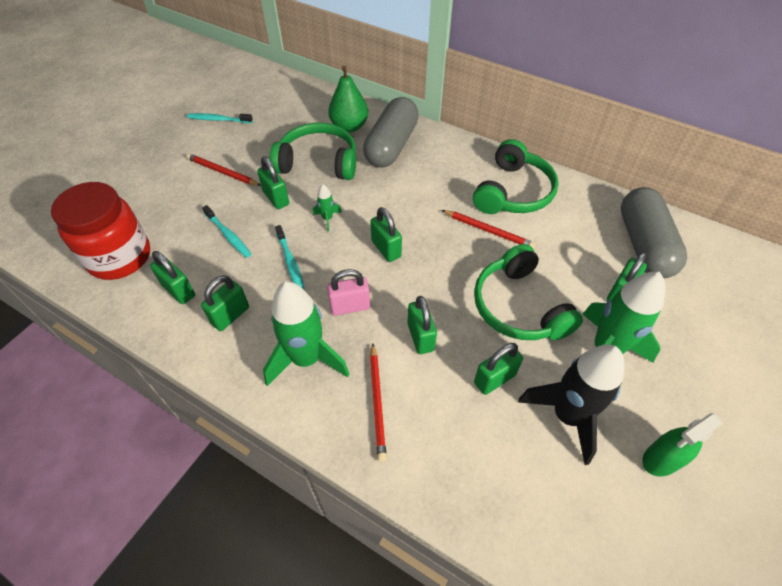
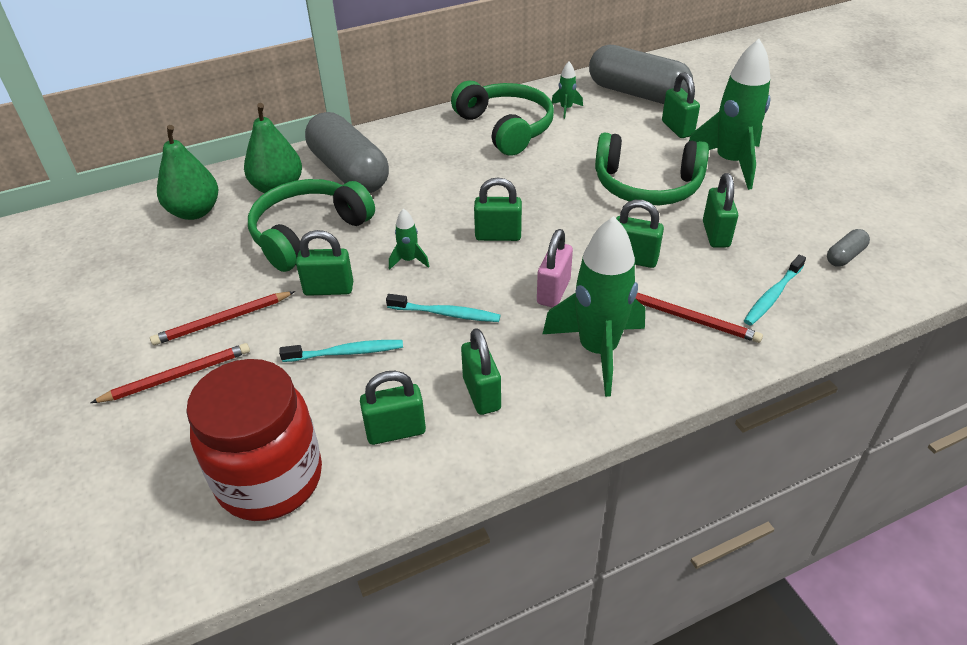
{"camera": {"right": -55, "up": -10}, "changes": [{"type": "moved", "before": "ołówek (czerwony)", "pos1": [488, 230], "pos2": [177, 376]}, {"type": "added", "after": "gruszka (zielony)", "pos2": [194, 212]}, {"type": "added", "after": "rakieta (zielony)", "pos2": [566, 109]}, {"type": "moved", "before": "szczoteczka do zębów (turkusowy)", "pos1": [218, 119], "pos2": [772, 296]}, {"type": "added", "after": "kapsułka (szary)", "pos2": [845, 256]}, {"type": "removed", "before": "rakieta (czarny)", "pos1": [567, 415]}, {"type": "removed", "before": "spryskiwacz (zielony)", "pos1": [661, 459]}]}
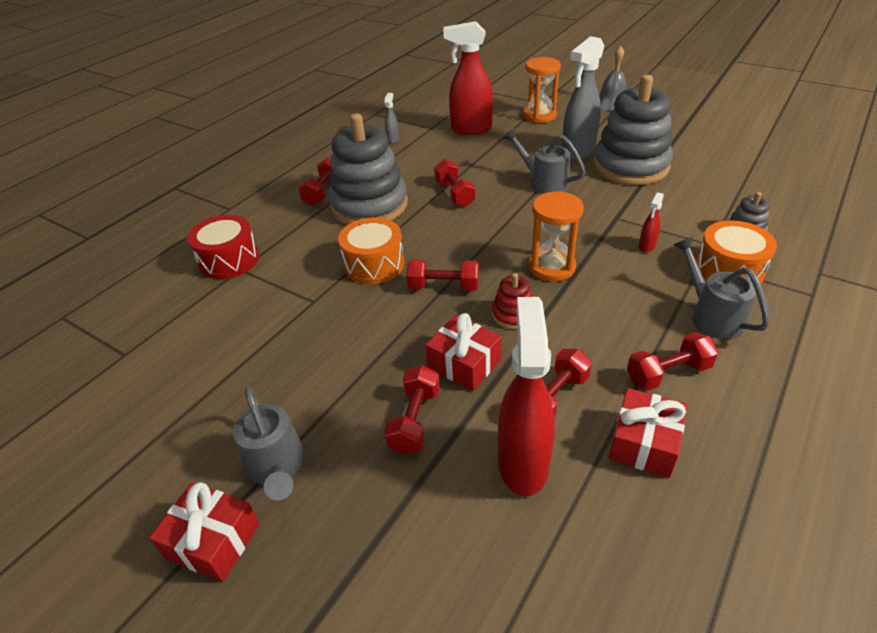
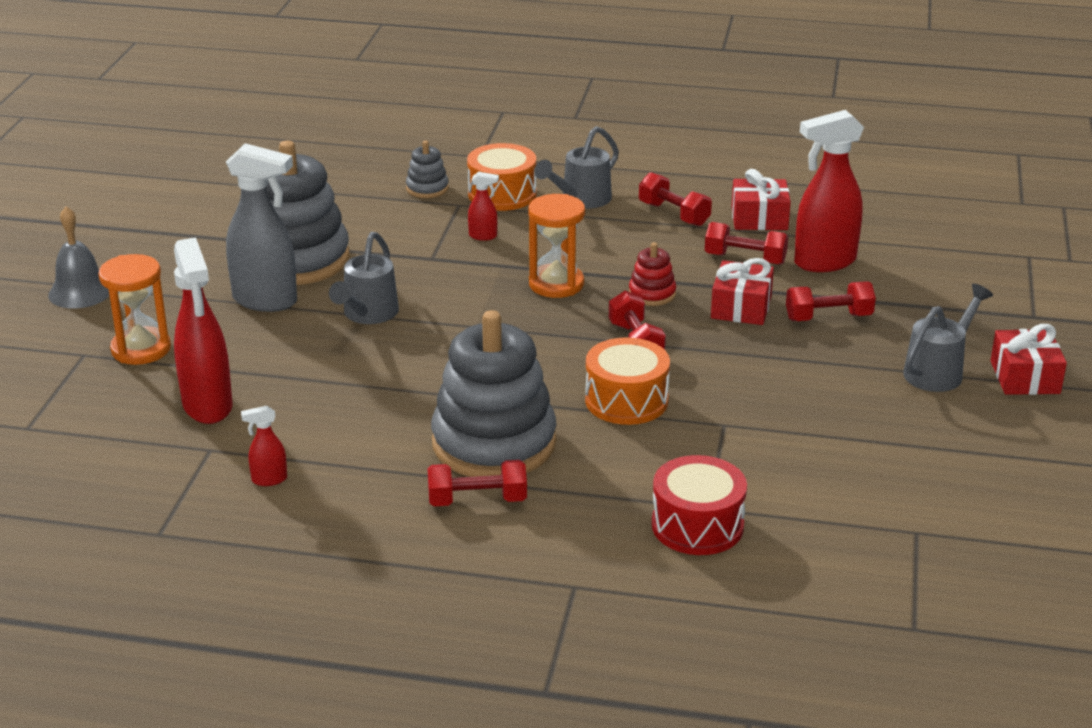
{"camera": {"right": -115, "up": -10}, "changes": [{"type": "recoloured", "before": "spryskiwacz (szary)", "after": "spryskiwacz (czerwony)", "pos1": [393, 139], "pos2": [269, 480]}, {"type": "removed", "before": "hantel (czerwony)", "pos1": [455, 194]}]}
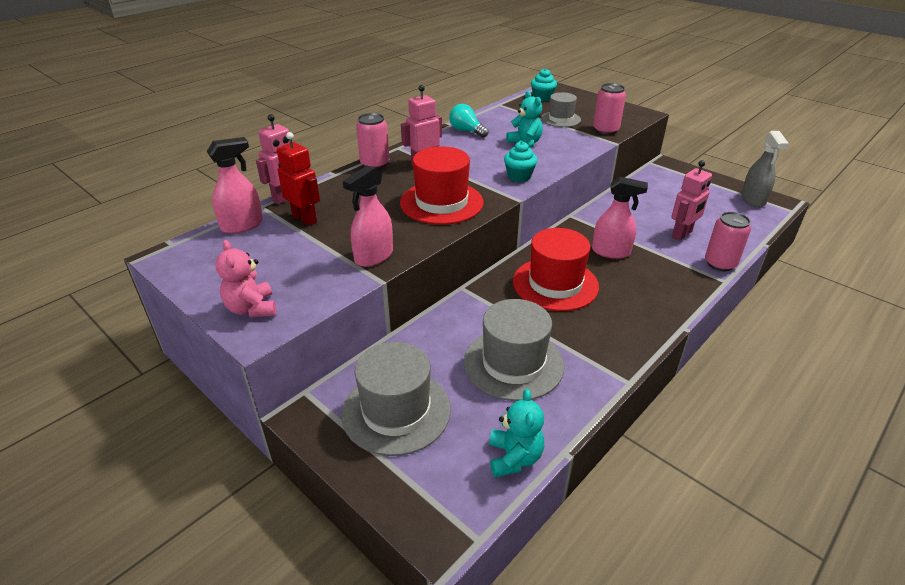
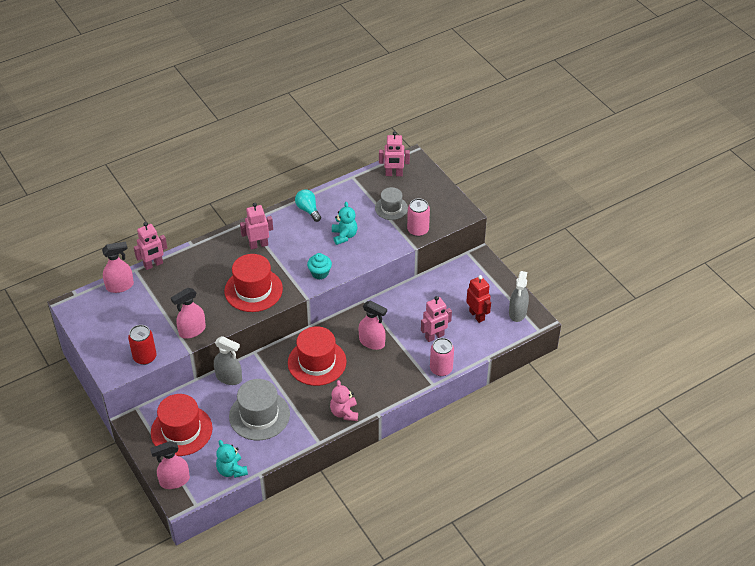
{"camera": {"right": 15, "up": 10}, "changes": [{"type": "added", "after": "puszka (czerwony)", "pos2": [145, 357]}, {"type": "added", "after": "spryskiwacz (różowy)", "pos2": [174, 481]}, {"type": "recoloured", "before": "kapelusz (szary)", "after": "kapelusz (czerwony)", "pos1": [396, 411], "pos2": [181, 430]}, {"type": "added", "after": "spryskiwacz (szary)", "pos2": [229, 378]}, {"type": "turned", "before": "miś (turkusowy)", "pos1": [514, 458], "pos2": [232, 470], "turn": 135}, {"type": "moved", "before": "miś (różowy)", "pos1": [252, 308], "pos2": [344, 412]}, {"type": "replaced", "before": "muffinka (turkusowy)", "after": "robot (różowy)", "pos1": [542, 98], "pos2": [394, 174]}, {"type": "moved", "before": "robot (czerwony)", "pos1": [305, 219], "pos2": [477, 315]}, {"type": "removed", "before": "puszka (różowy)", "pos1": [375, 164]}]}
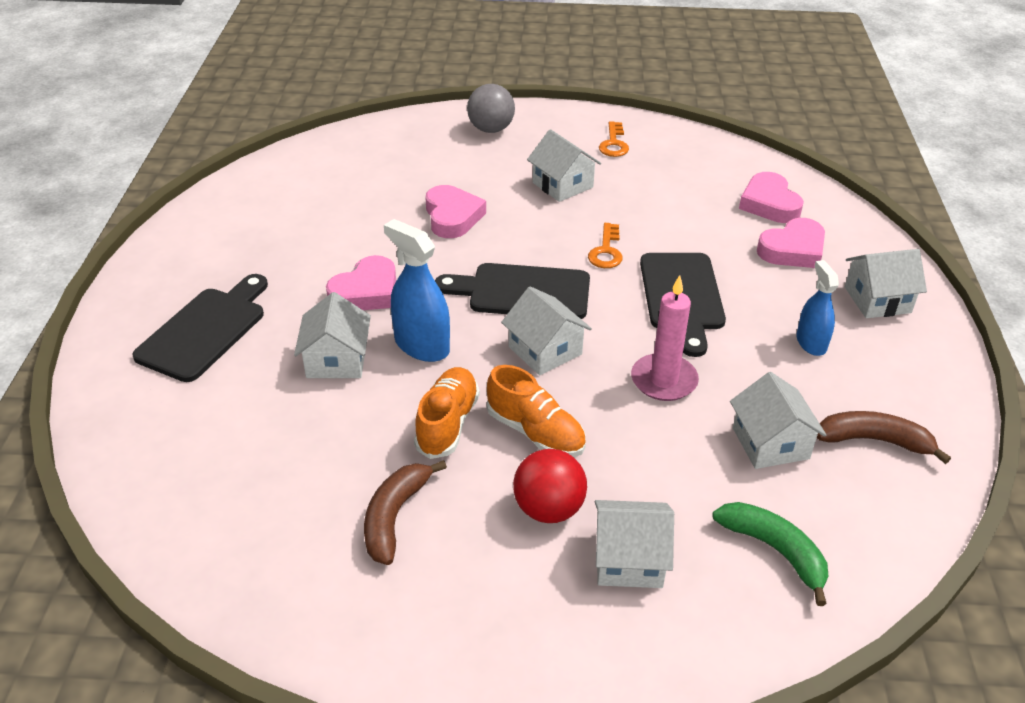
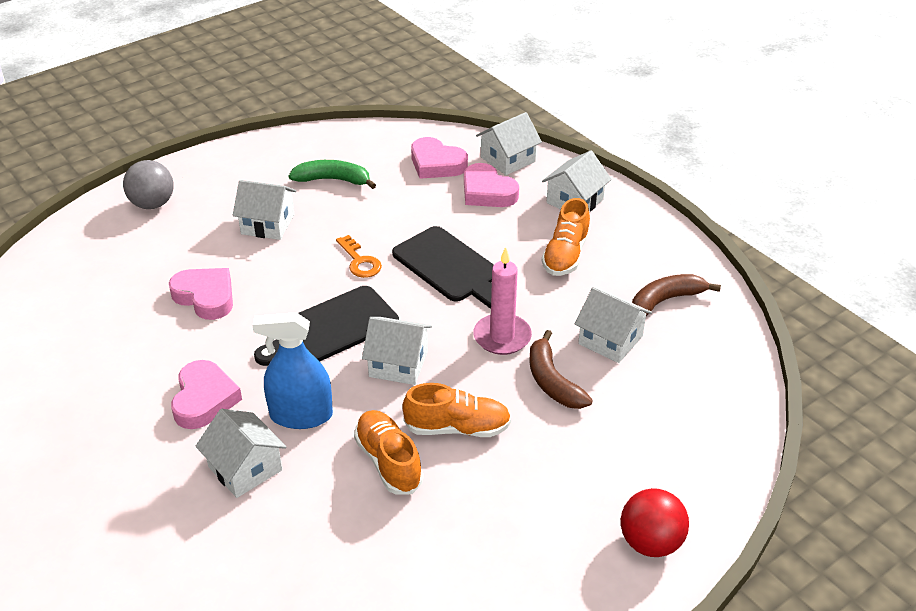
{"camera": {"right": -40, "up": 0}, "changes": [{"type": "moved", "before": "banan (zielony)", "pos1": [775, 551], "pos2": [333, 180]}, {"type": "turned", "before": "serce (różowy)", "pos1": [793, 250], "pos2": [487, 192], "turn": 120}, {"type": "moved", "before": "domek (biały)", "pos1": [628, 559], "pos2": [508, 159]}, {"type": "moved", "before": "banan (brązowy)", "pos1": [394, 517], "pos2": [552, 381]}, {"type": "replaced", "before": "spryskiwacz (niebieski)", "after": "but (pomarańczowy)", "pos1": [811, 343], "pos2": [565, 255]}, {"type": "moved", "before": "piłka (czerwony)", "pos1": [548, 509], "pos2": [650, 542]}, {"type": "removed", "before": "deska do krojenia (czarny)", "pos1": [205, 330]}, {"type": "removed", "before": "klucz (pomarańczowy)", "pos1": [614, 144]}]}
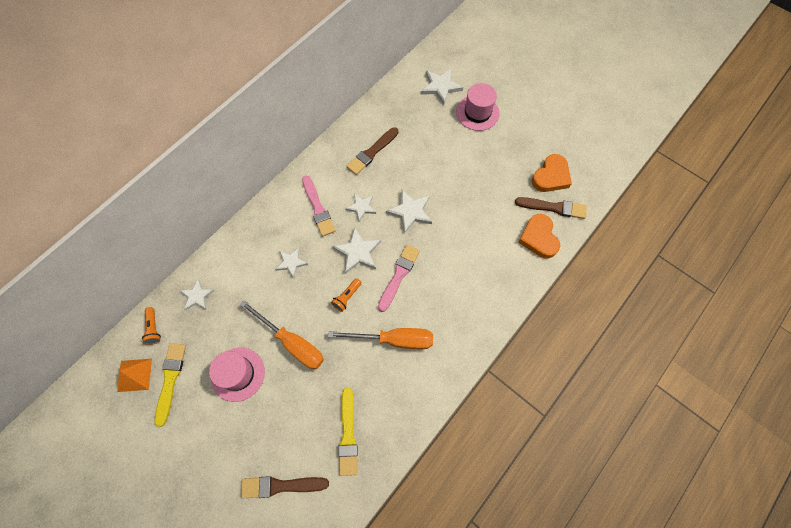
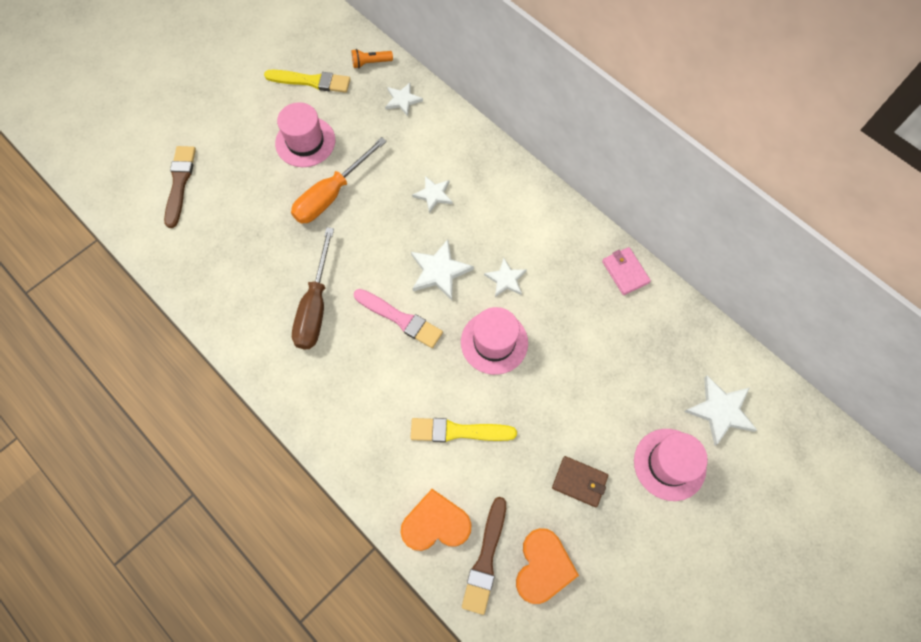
{"camera": {"right": 95, "up": 0}, "changes": [{"type": "recoloured", "before": "śrubokręt (pomarańczowy)", "after": "śrubokręt (brązowy)", "pos1": [394, 340], "pos2": [315, 306]}, {"type": "moved", "before": "pędzel (żółty)", "pos1": [348, 434], "pos2": [458, 431]}, {"type": "replaced", "before": "gwiazda (biały)", "after": "kapelusz (różowy)", "pos1": [410, 212], "pos2": [494, 342]}, {"type": "turned", "before": "serce (pomarańczowy)", "pos1": [551, 176], "pos2": [543, 567], "turn": -120}, {"type": "added", "after": "portfel (brązowy)", "pos2": [579, 482]}, {"type": "added", "after": "portfel (różowy)", "pos2": [625, 272]}, {"type": "removed", "before": "piramida (pomarańczowy)", "pos1": [134, 375]}, {"type": "removed", "before": "pędzel (różowy)", "pos1": [318, 208]}, {"type": "removed", "before": "latarka (pomarańczowy)", "pos1": [347, 297]}, {"type": "removed", "before": "pędzel (brązowy)", "pos1": [372, 152]}]}
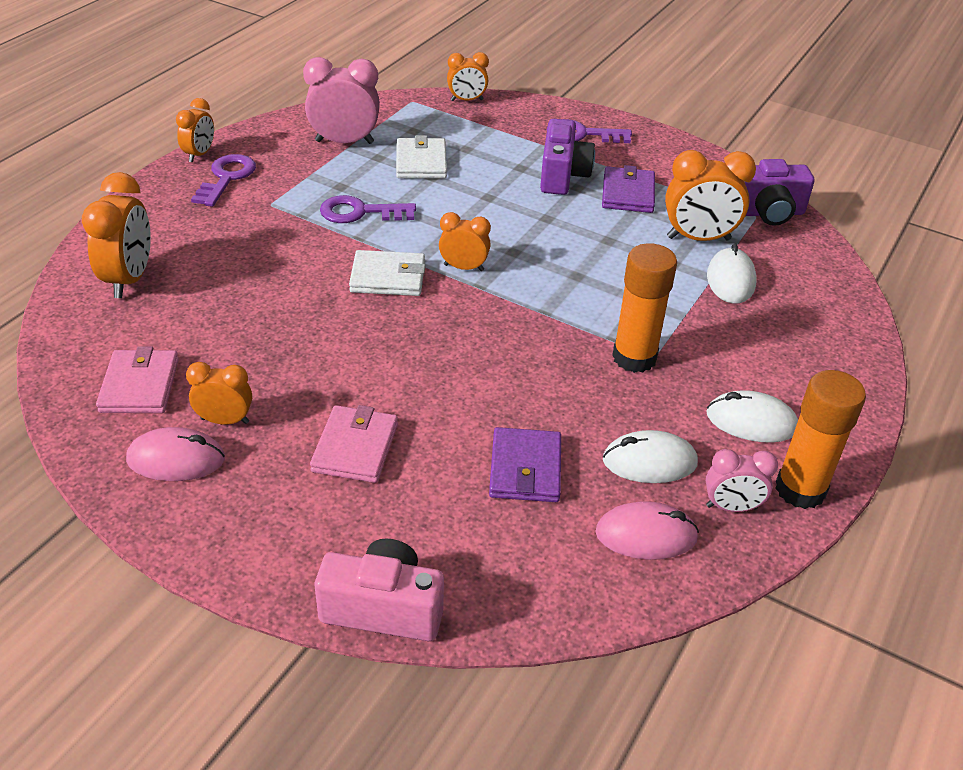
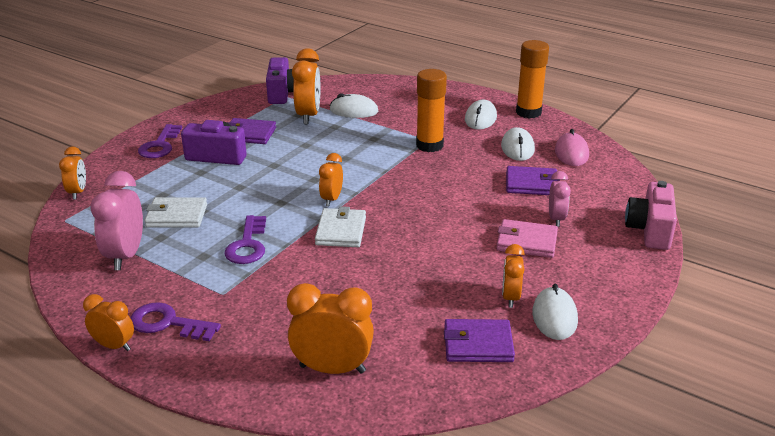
{"camera": {"right": -85, "up": -10}, "changes": [{"type": "recoloured", "before": "portfel (różowy)", "after": "portfel (fioletowy)", "pos1": [139, 386], "pos2": [478, 344]}, {"type": "recoloured", "before": "myszka (różowy)", "after": "myszka (biały)", "pos1": [176, 459], "pos2": [554, 317]}, {"type": "moved", "before": "budzik (różowy)", "pos1": [731, 507], "pos2": [556, 219]}]}
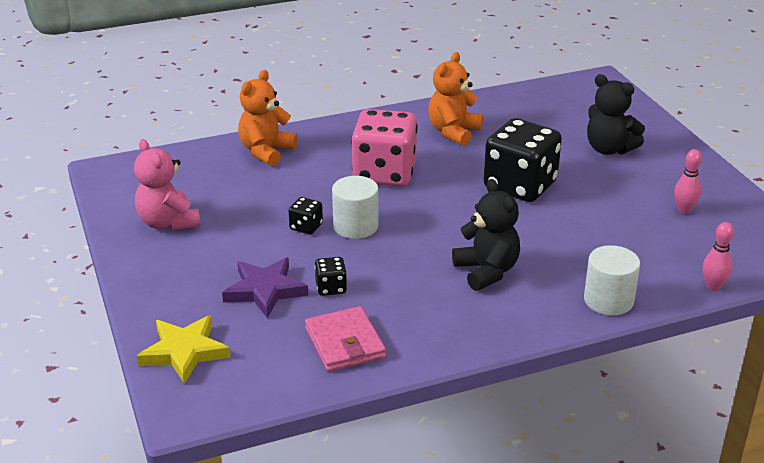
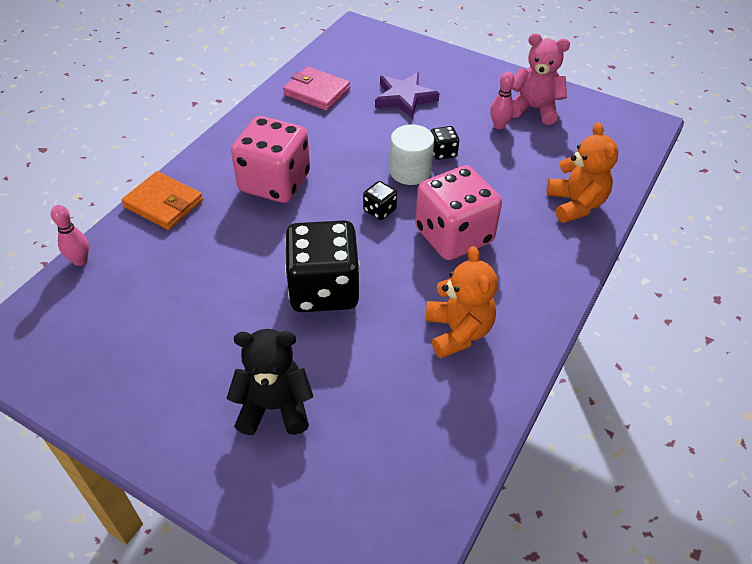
{"camera": {"right": 140, "up": 15}, "changes": [{"type": "replaced", "before": "walec (biały)", "after": "portfel (pomarańczowy)", "pos1": [608, 300], "pos2": [163, 204]}, {"type": "replaced", "before": "miś (czarny)", "after": "kostka do gry (różowy)", "pos1": [486, 271], "pos2": [274, 183]}, {"type": "moved", "before": "kostka do gry (czarny)", "pos1": [331, 288], "pos2": [379, 210]}, {"type": "moved", "before": "kręgiel (różowy)", "pos1": [684, 210], "pos2": [499, 125]}, {"type": "removed", "before": "gwiazda (żółty)", "pos1": [184, 352]}]}
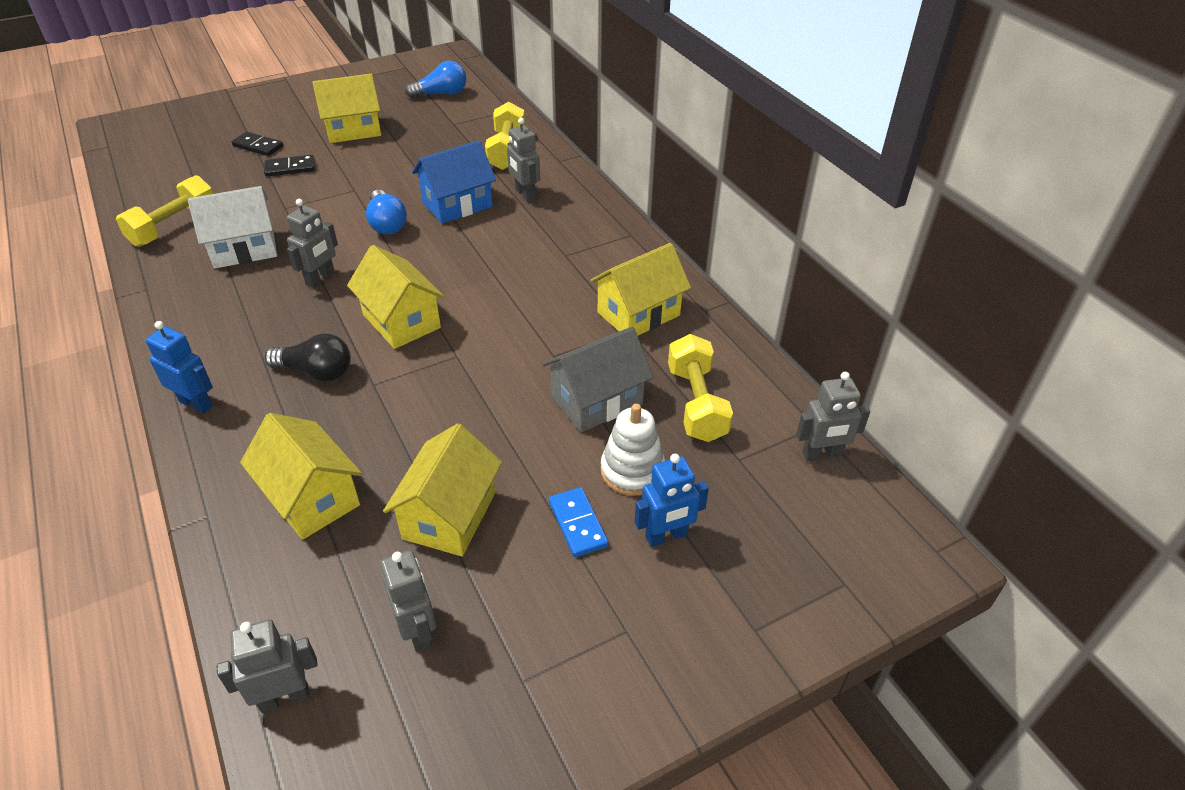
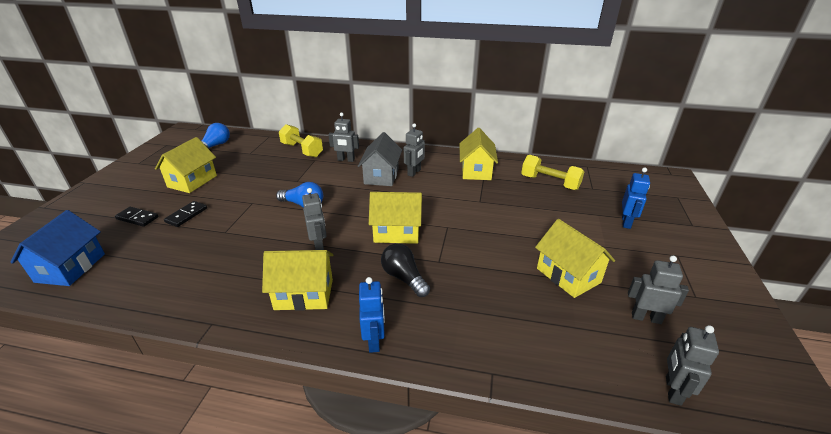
{"camera": {"right": -50, "up": -10}, "changes": [{"type": "moved", "before": "domek (niebieski)", "pos1": [457, 205], "pos2": [71, 268]}, {"type": "turned", "before": "kostka domina (czarny)", "pos1": [258, 146], "pos2": [137, 218], "turn": 45}, {"type": "moved", "before": "domek (żółty)", "pos1": [311, 498], "pos2": [304, 294]}, {"type": "moved", "before": "domek (szary)", "pos1": [597, 401], "pos2": [381, 176]}, {"type": "turned", "before": "robot (niebieski)", "pos1": [196, 403], "pos2": [374, 340], "turn": 105}, {"type": "turned", "before": "żarówka (czarny)", "pos1": [316, 372], "pos2": [404, 278], "turn": -90}, {"type": "moved", "before": "robot (szary)", "pos1": [822, 455], "pos2": [414, 172]}, {"type": "removed", "before": "hantel (żółty)", "pos1": [174, 227]}, {"type": "removed", "before": "domek (biały)", "pos1": [244, 249]}, {"type": "removed", "before": "kostka domina (niebieski)", "pos1": [577, 524]}, {"type": "removed", "before": "zabawka nakładanka (biały)", "pos1": [632, 471]}]}
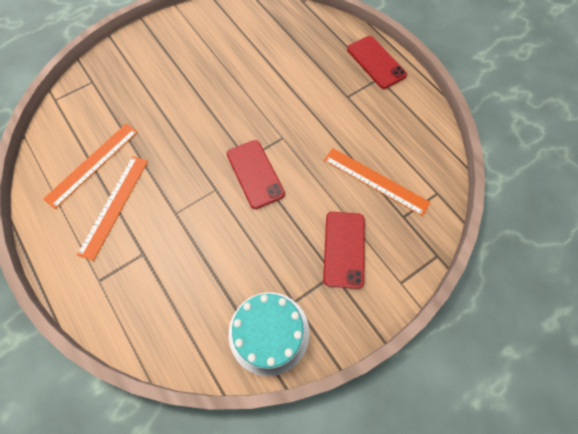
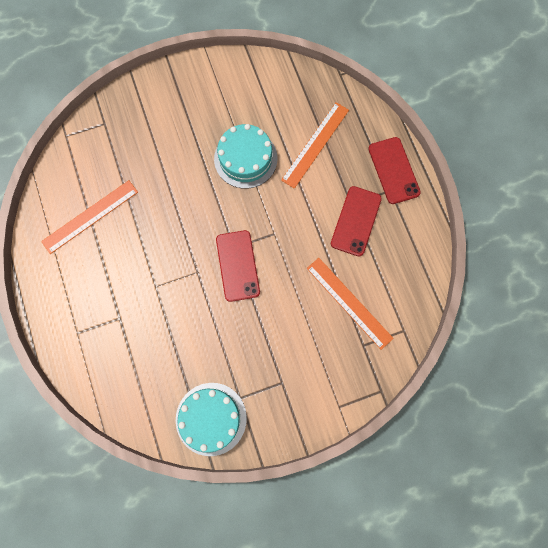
{"camera": {"right": 15, "up": 10}, "changes": [{"type": "added", "after": "tort (turkusowy)", "pos2": [245, 158]}, {"type": "moved", "before": "linijka (pomarańczowy)", "pos1": [114, 205], "pos2": [315, 144]}, {"type": "moved", "before": "telefon (czerwony)", "pos1": [344, 249], "pos2": [356, 221]}]}
